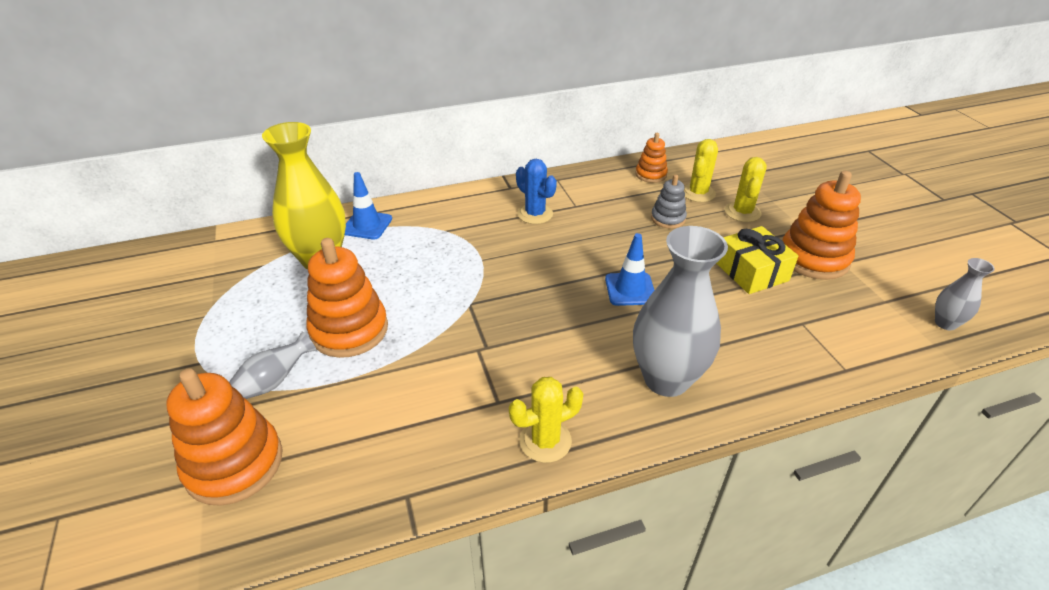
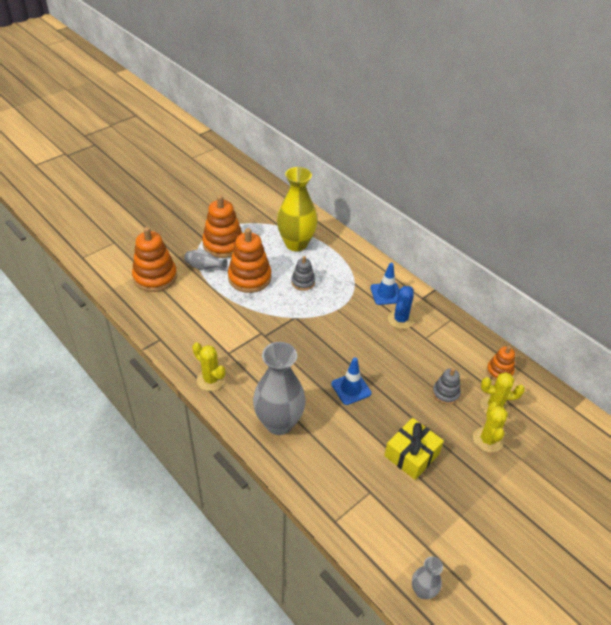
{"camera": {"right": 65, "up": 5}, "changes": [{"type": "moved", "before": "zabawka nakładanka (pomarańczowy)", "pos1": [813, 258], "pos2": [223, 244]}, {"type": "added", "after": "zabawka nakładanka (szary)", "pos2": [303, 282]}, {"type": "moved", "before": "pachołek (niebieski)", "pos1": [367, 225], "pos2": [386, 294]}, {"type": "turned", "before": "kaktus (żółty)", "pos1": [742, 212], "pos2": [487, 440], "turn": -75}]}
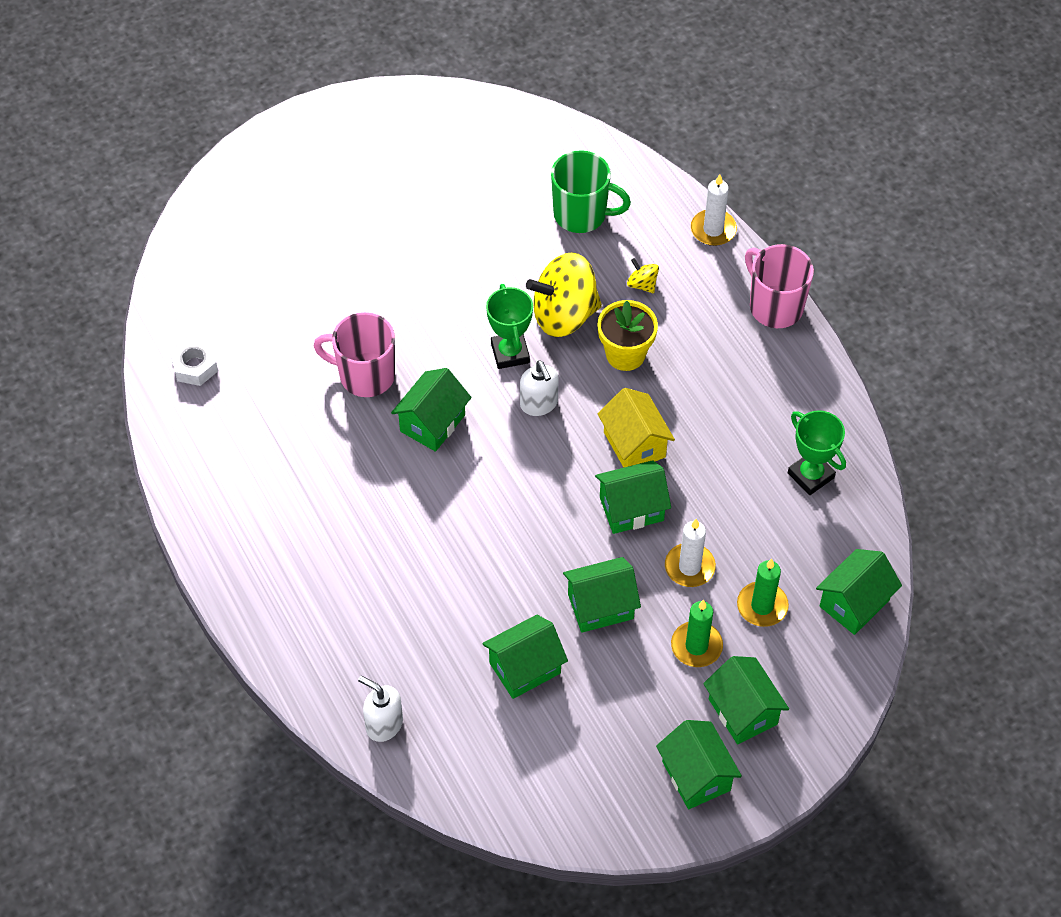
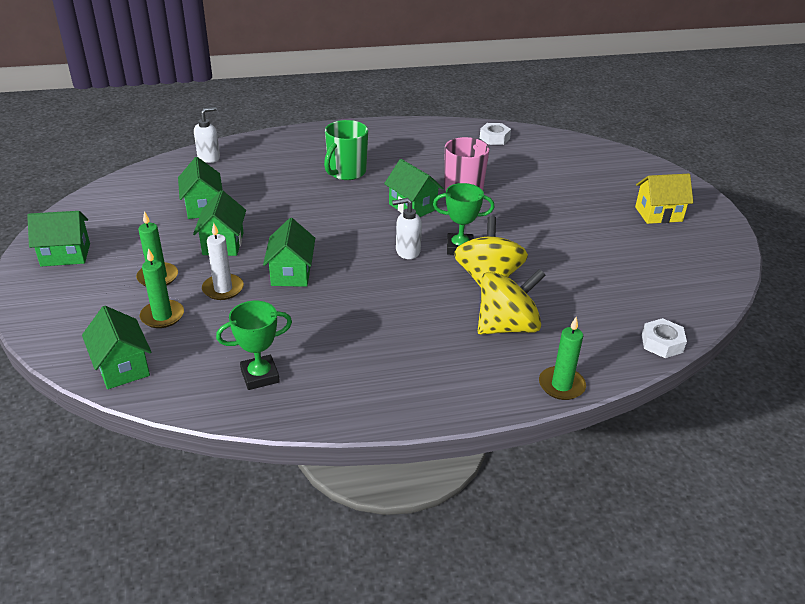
{"camera": {"right": 105, "up": -20}, "changes": [{"type": "moved", "before": "kubek (zielony)", "pos1": [582, 214], "pos2": [346, 172]}, {"type": "resized", "before": "bączek (żółty)", "pos1": [642, 284], "pos2": [507, 326], "scale": 2.33}, {"type": "recoloured", "before": "świeca (biały)", "after": "świeca (zielony)", "pos1": [713, 229], "pos2": [561, 385]}, {"type": "moved", "before": "domek (żółty)", "pos1": [634, 444], "pos2": [658, 214]}, {"type": "added", "after": "nakrętka (biały)", "pos2": [662, 343]}, {"type": "removed", "before": "doniczka (żółty)", "pos1": [625, 354]}, {"type": "removed", "before": "domek (zielony)", "pos1": [742, 711]}, {"type": "removed", "before": "kubek (różowy)", "pos1": [774, 306]}]}
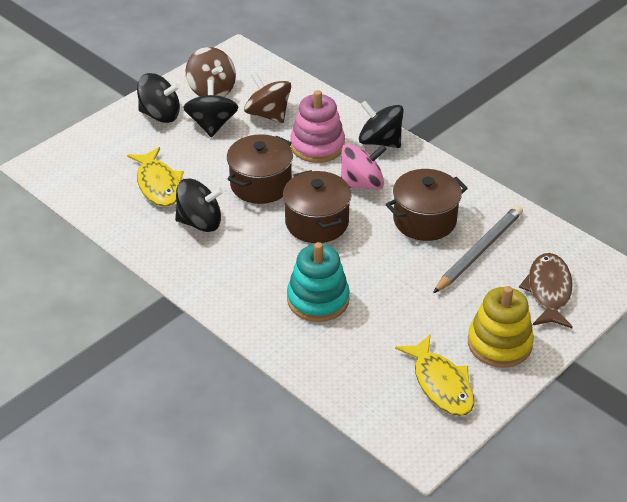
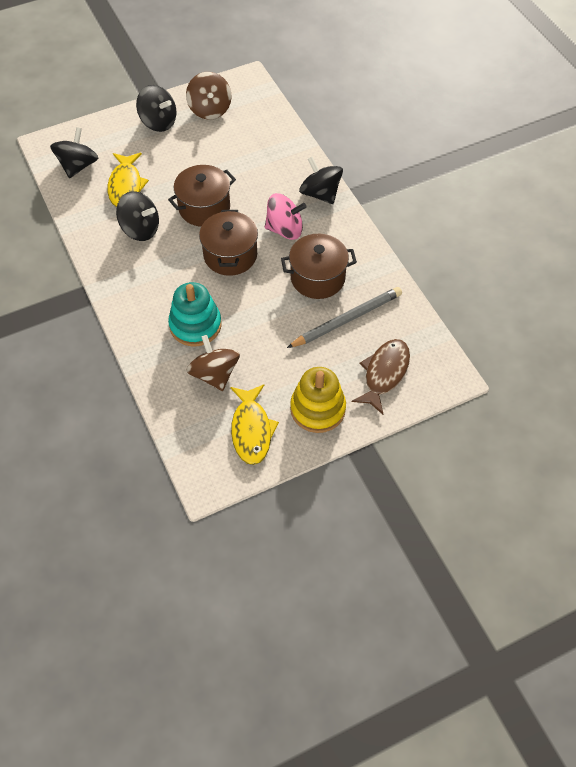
{"camera": {"right": 20, "up": 15}, "changes": [{"type": "moved", "before": "bączek (czarny)", "pos1": [212, 125], "pos2": [78, 166]}, {"type": "moved", "before": "bączek (brązowy)", "pos1": [268, 114], "pos2": [214, 374]}, {"type": "removed", "before": "zabawka nakładanka (różowy)", "pos1": [317, 146]}]}
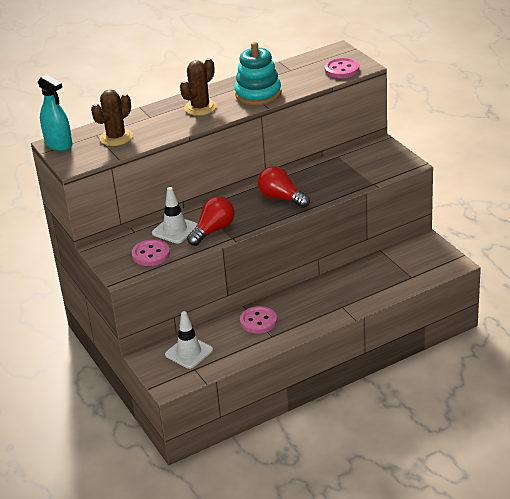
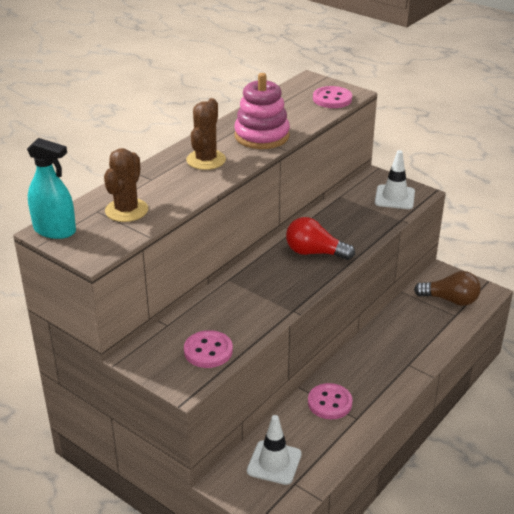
{"camera": {"right": -25, "up": 0}, "changes": [{"type": "recoloured", "before": "zabawka nakładanka (turkusowy)", "after": "zabawka nakładanka (różowy)", "pos1": [258, 94], "pos2": [262, 136]}, {"type": "moved", "before": "pachołek (biały)", "pos1": [175, 230], "pos2": [394, 197]}, {"type": "added", "after": "żarówka (brązowy)", "pos2": [450, 300]}, {"type": "removed", "before": "żarówka (czerwony)", "pos1": [213, 230]}]}
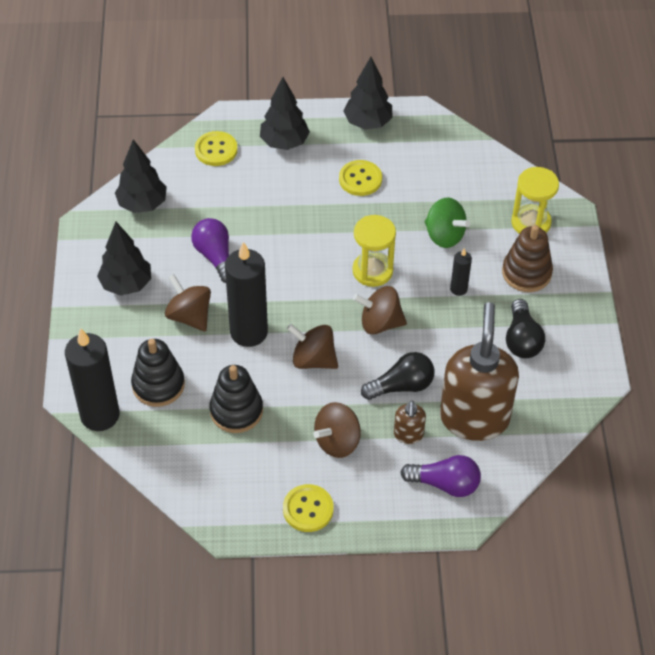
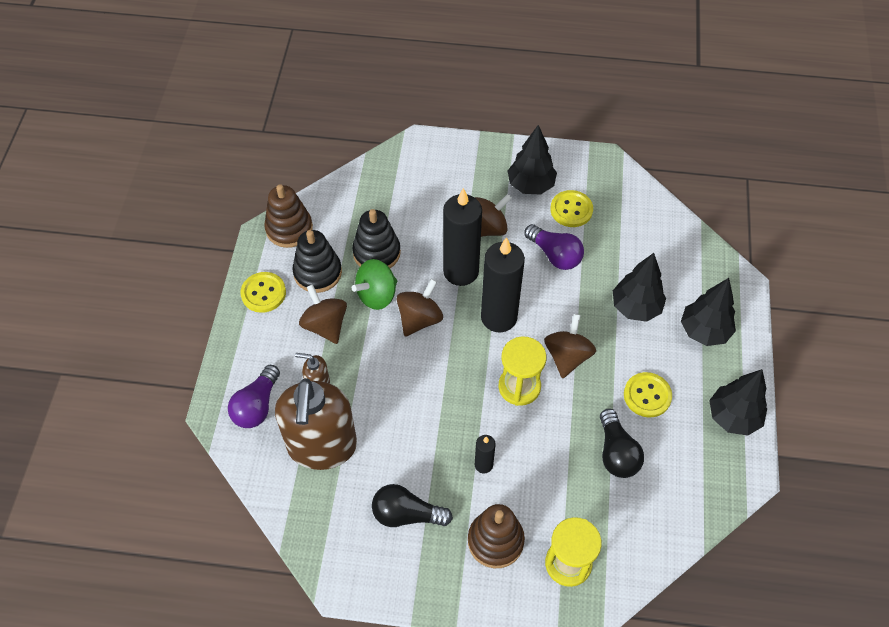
{"camera": {"right": 100, "up": 5}, "changes": [{"type": "added", "after": "zabawka nakładanka (brązowy)", "pos2": [289, 229]}, {"type": "turned", "before": "dozownik mydła (brązowy)", "pos1": [474, 418], "pos2": [322, 446], "turn": 75}, {"type": "moved", "before": "zabawka nakładanka (czarny)", "pos1": [158, 385], "pos2": [317, 273]}, {"type": "moved", "before": "bączek (zielony)", "pos1": [444, 235], "pos2": [377, 295]}, {"type": "moved", "before": "świeca (czarny)", "pos1": [100, 415], "pos2": [499, 317]}, {"type": "turned", "before": "żarówka (fioletowy)", "pos1": [215, 257], "pos2": [555, 255], "turn": 60}, {"type": "moved", "before": "bączek (brązowy)", "pos1": [380, 323], "pos2": [567, 356]}, {"type": "moved", "before": "guzik (żółty)", "pos1": [216, 150], "pos2": [571, 210]}, {"type": "moved", "before": "żarówka (czarny)", "pos1": [401, 386], "pos2": [616, 453]}, {"type": "moved", "before": "drzewko (czarny)", "pos1": [142, 204], "pos2": [635, 307]}]}
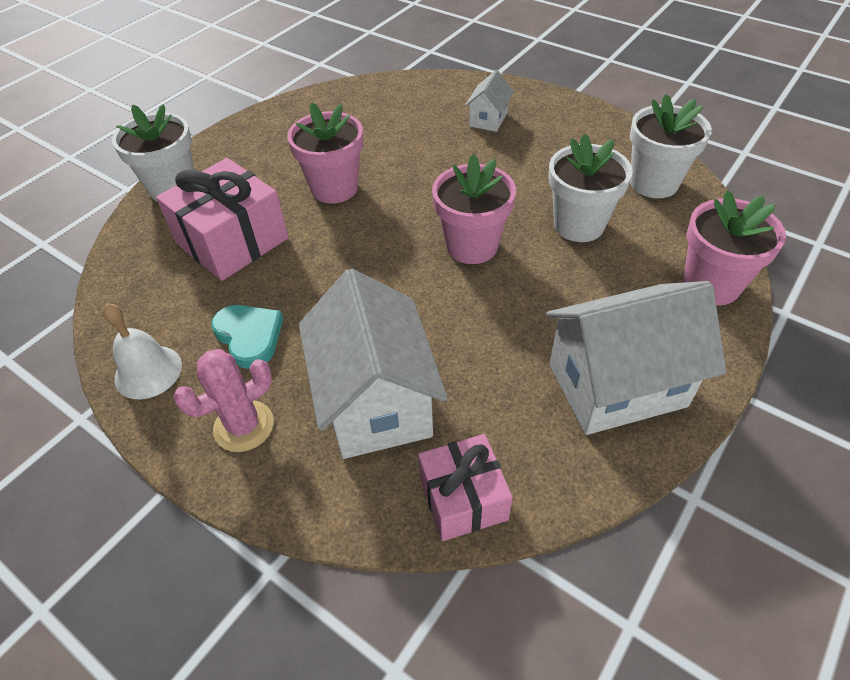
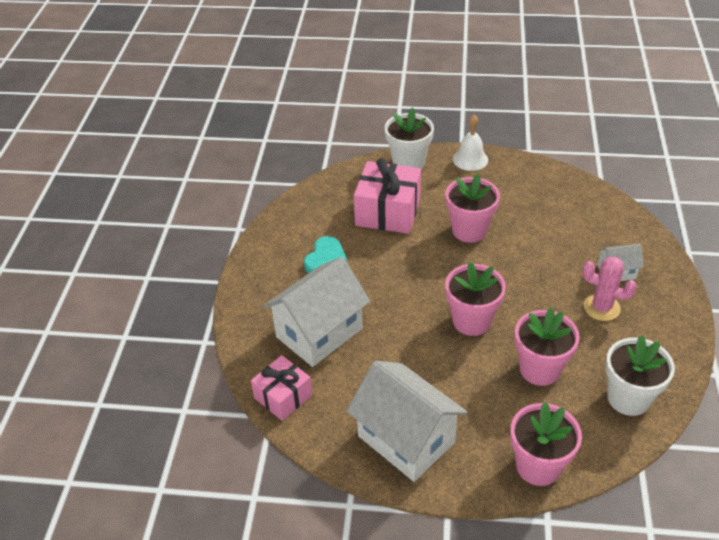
{"camera": {"right": 60, "up": -5}, "changes": [{"type": "moved", "before": "dzwonek (biały)", "pos1": [148, 371], "pos2": [470, 159]}, {"type": "recoloured", "before": "doniczka (biały)", "after": "doniczka (różowy)", "pos1": [579, 225], "pos2": [539, 369]}, {"type": "moved", "before": "kaktus (różowy)", "pos1": [244, 426], "pos2": [601, 308]}]}
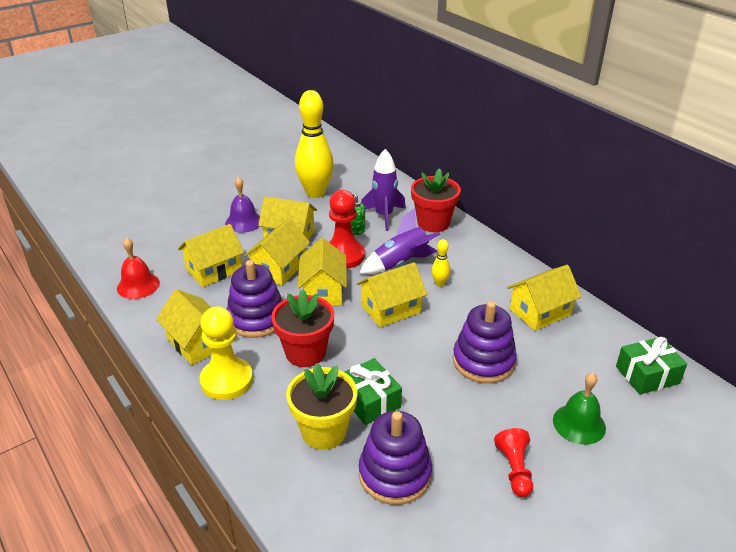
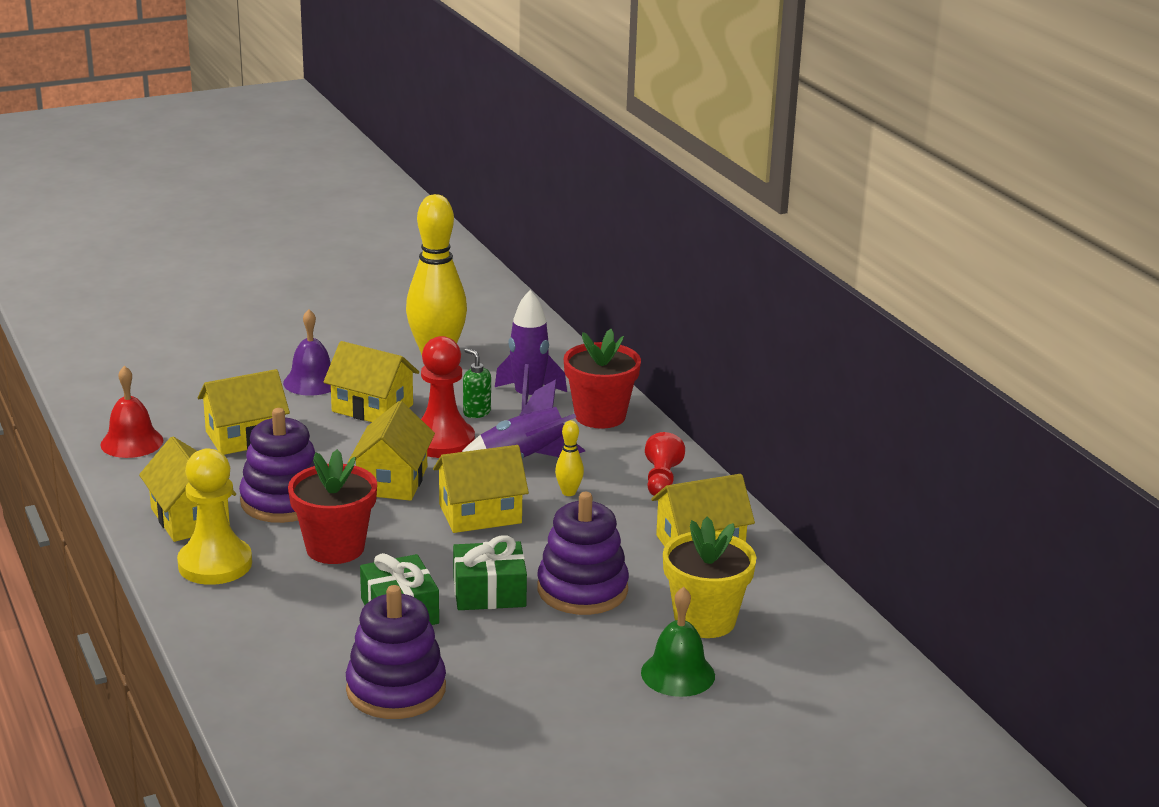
{"camera": {"right": 10, "up": -10}, "changes": [{"type": "moved", "before": "prezent (zielony)", "pos1": [647, 375], "pos2": [489, 592]}, {"type": "moved", "before": "pionek (czerwony)", "pos1": [514, 469], "pos2": [661, 480]}, {"type": "moved", "before": "doniczka (żółty)", "pos1": [324, 431], "pos2": [705, 620]}, {"type": "removed", "before": "domek (żółty)", "pos1": [279, 268]}]}
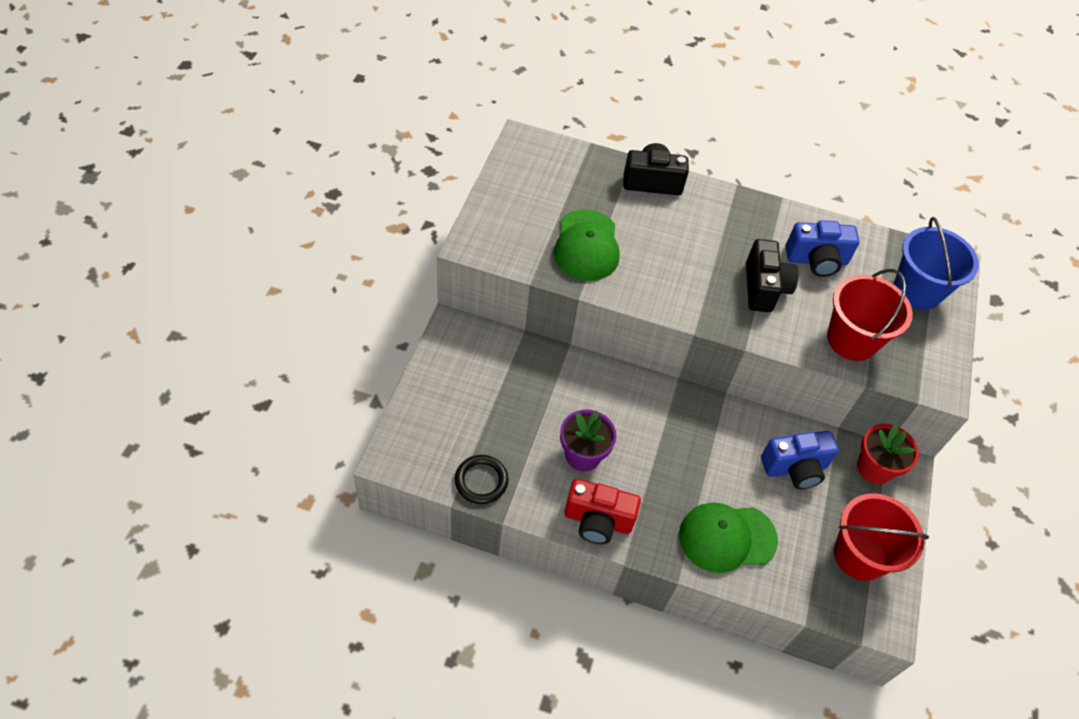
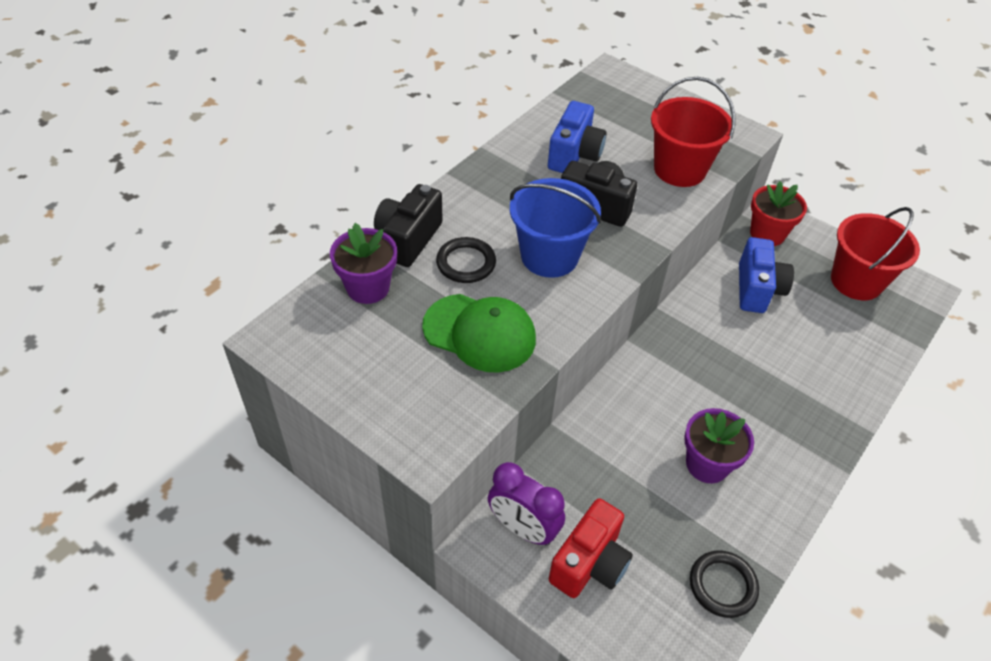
{"camera": {"right": -65, "up": -5}, "changes": [{"type": "added", "after": "doniczka (fioletowy)", "pos2": [368, 287]}, {"type": "added", "after": "pierścień (czarny)", "pos2": [466, 263]}, {"type": "added", "after": "budzik (fioletowy)", "pos2": [523, 528]}, {"type": "moved", "before": "wiadro (niebieski)", "pos1": [917, 290], "pos2": [549, 256]}, {"type": "moved", "before": "aparat fotograficzny (czerwony)", "pos1": [597, 521], "pos2": [590, 563]}, {"type": "removed", "before": "czapka (zielony)", "pos1": [727, 537]}]}
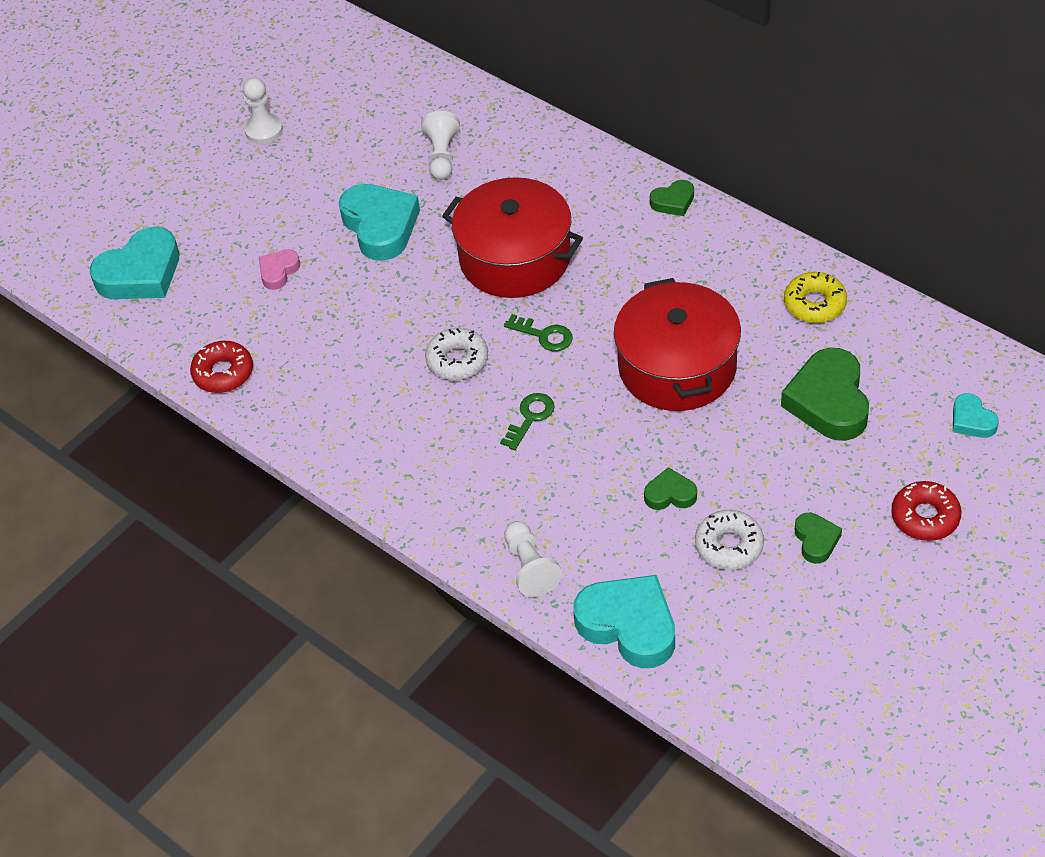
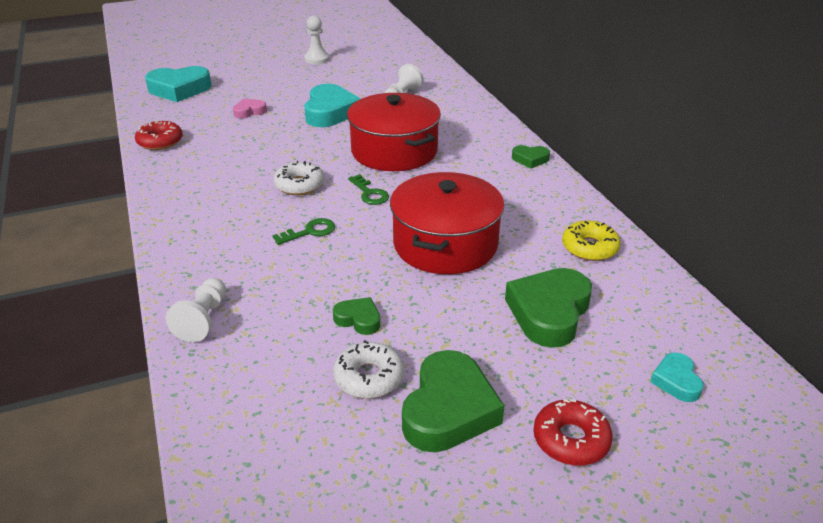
{"camera": {"right": 25, "up": -15}, "changes": [{"type": "resized", "before": "serce (zielony)", "pos1": [816, 540], "pos2": [449, 409], "scale": 1.97}, {"type": "removed", "before": "serce (turkusowy)", "pos1": [629, 625]}]}
